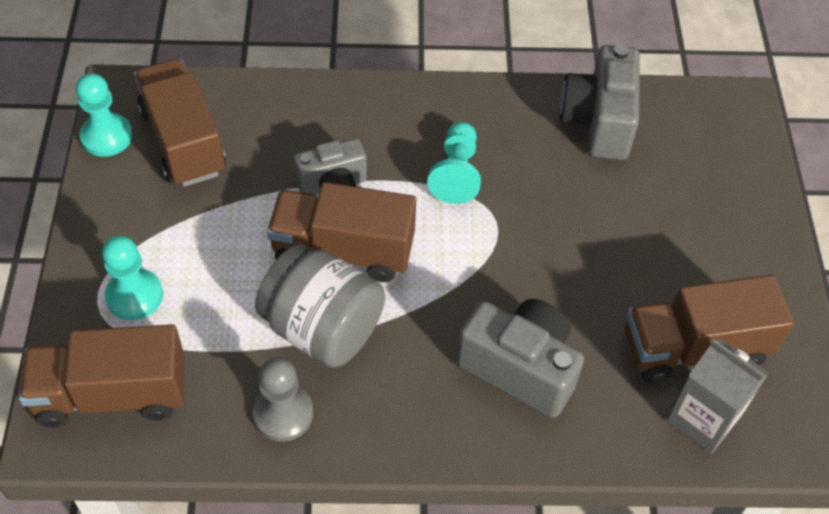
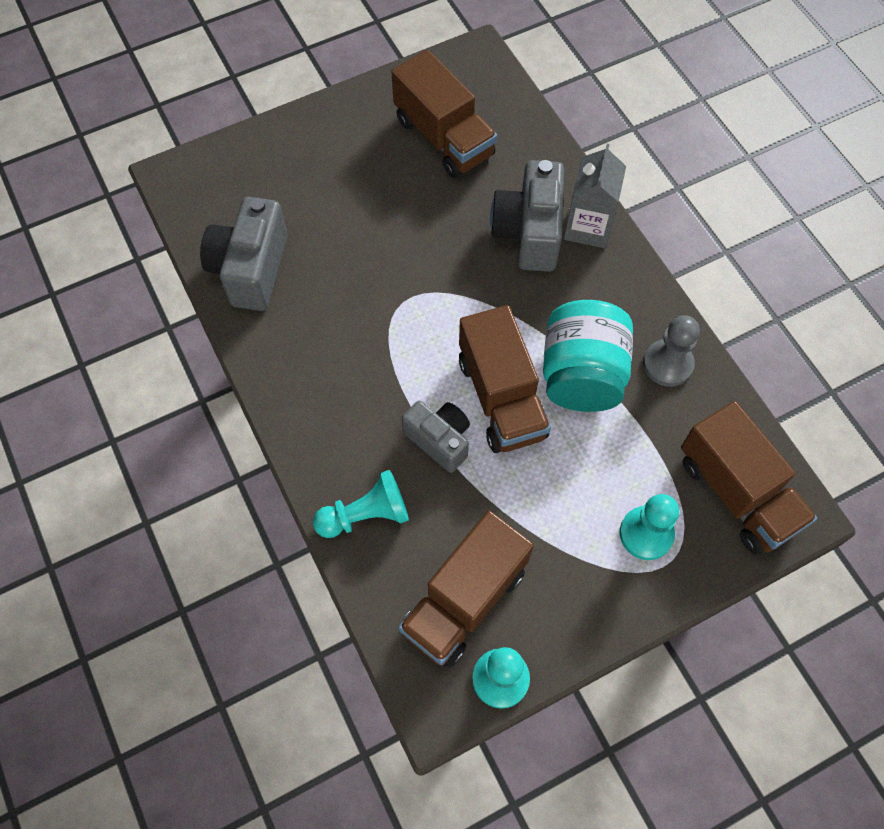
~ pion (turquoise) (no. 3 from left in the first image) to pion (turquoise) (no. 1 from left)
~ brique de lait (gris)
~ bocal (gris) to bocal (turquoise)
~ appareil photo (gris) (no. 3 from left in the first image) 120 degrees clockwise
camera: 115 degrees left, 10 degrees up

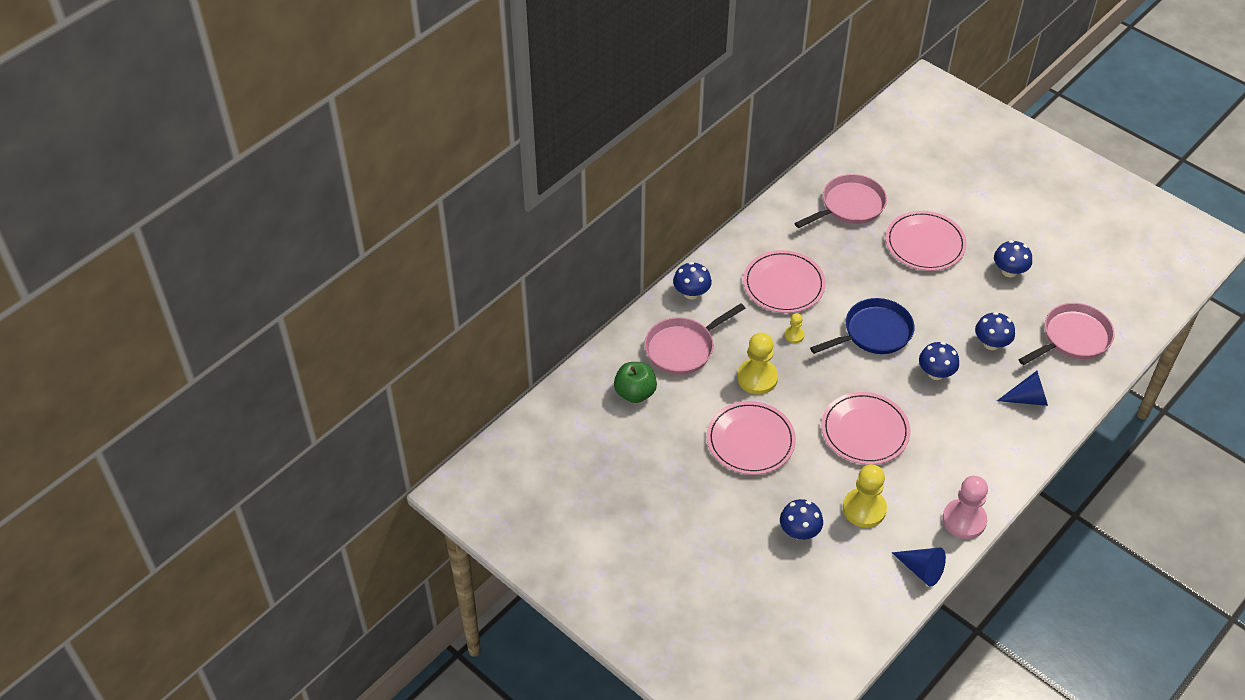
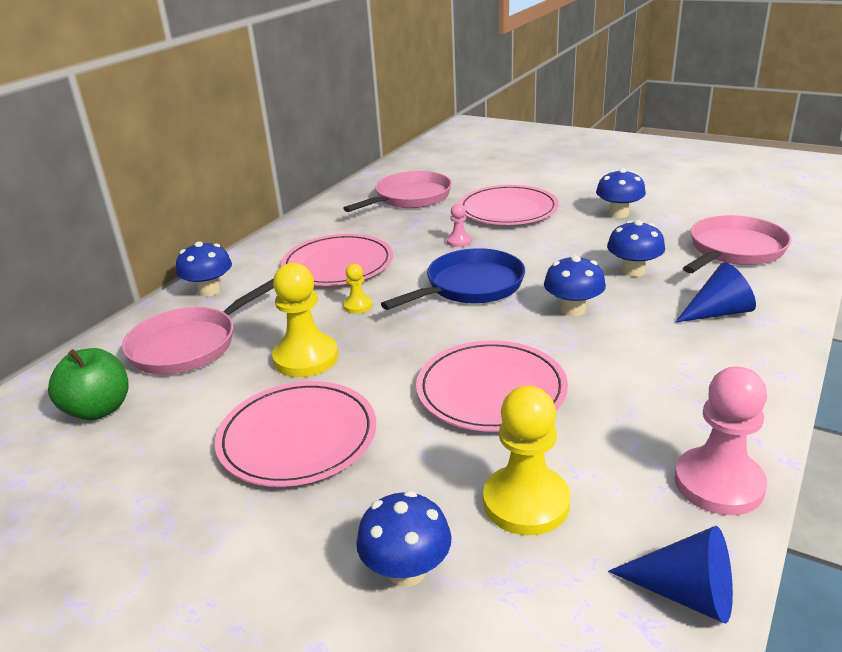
+ pion (rose) (no. 1 from left)
camera: 10 degrees left, 20 degrees down

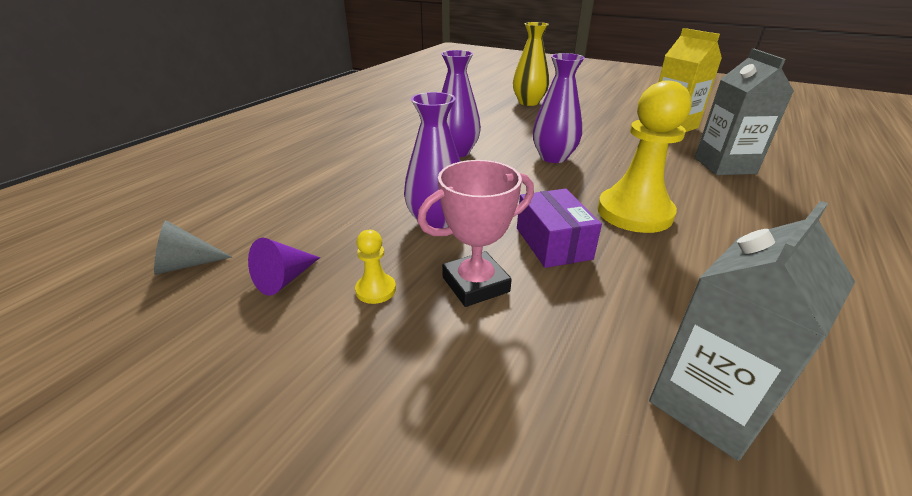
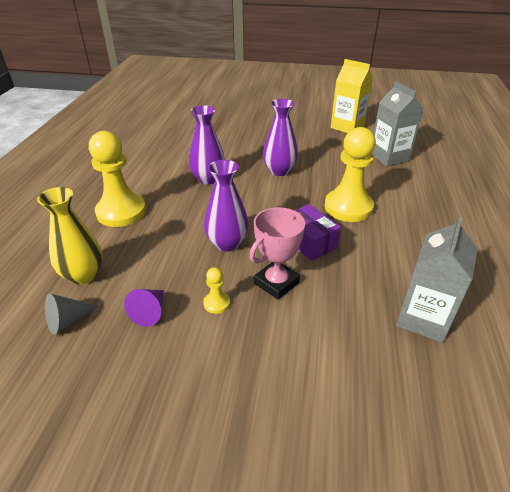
+ pion (jaune) (no. 1 from left)
~ vase (jaune)
camera: 20 degrees left, 5 degrees up

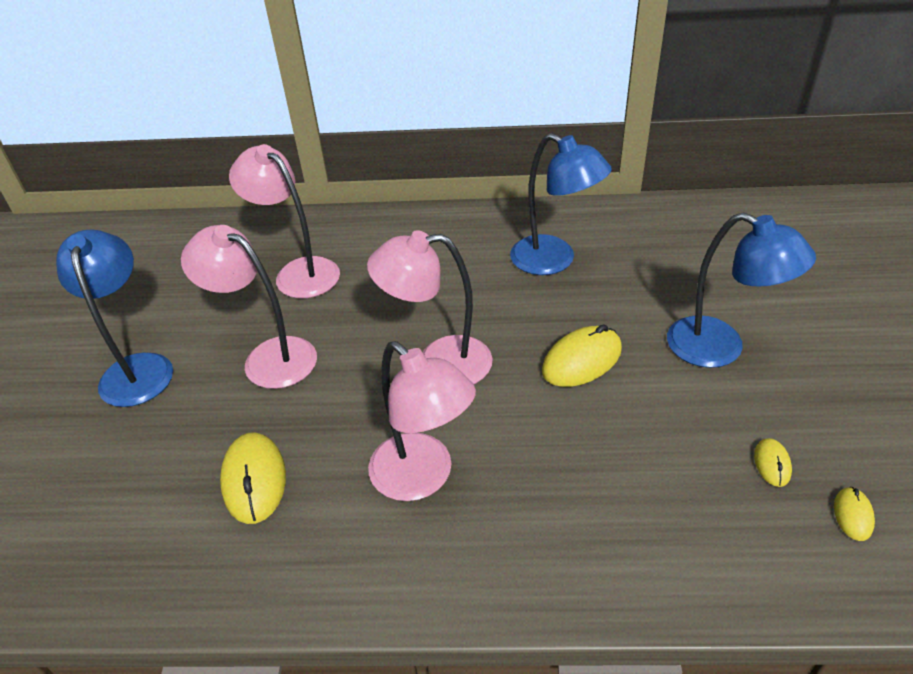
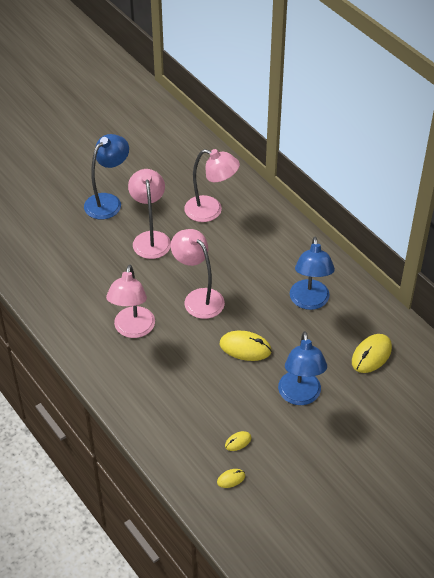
~ souris (jaune) (no. 1 from left in the first image) to souris (jaune) (no. 4 from left)
~ lampe (rose) (no. 2 from left in the first image) 105 degrees clockwise
camera: 50 degrees right, 5 degrees up

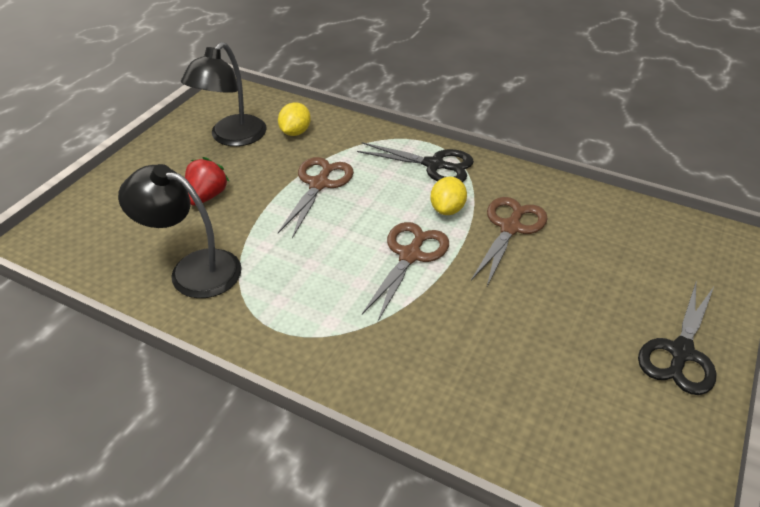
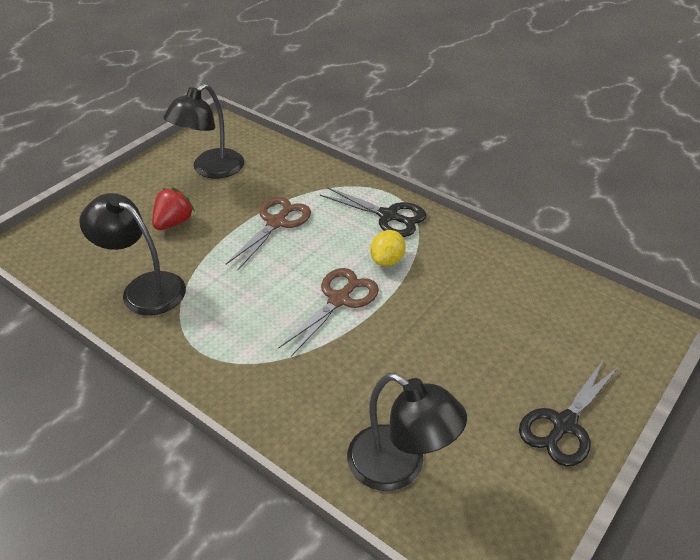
- citron (jaune) (no. 1 from left)
- ciseaux (marron) (no. 3 from left)
+ lampe (noir) (no. 3 from left)
camera: 10 degrees right, 0 degrees up

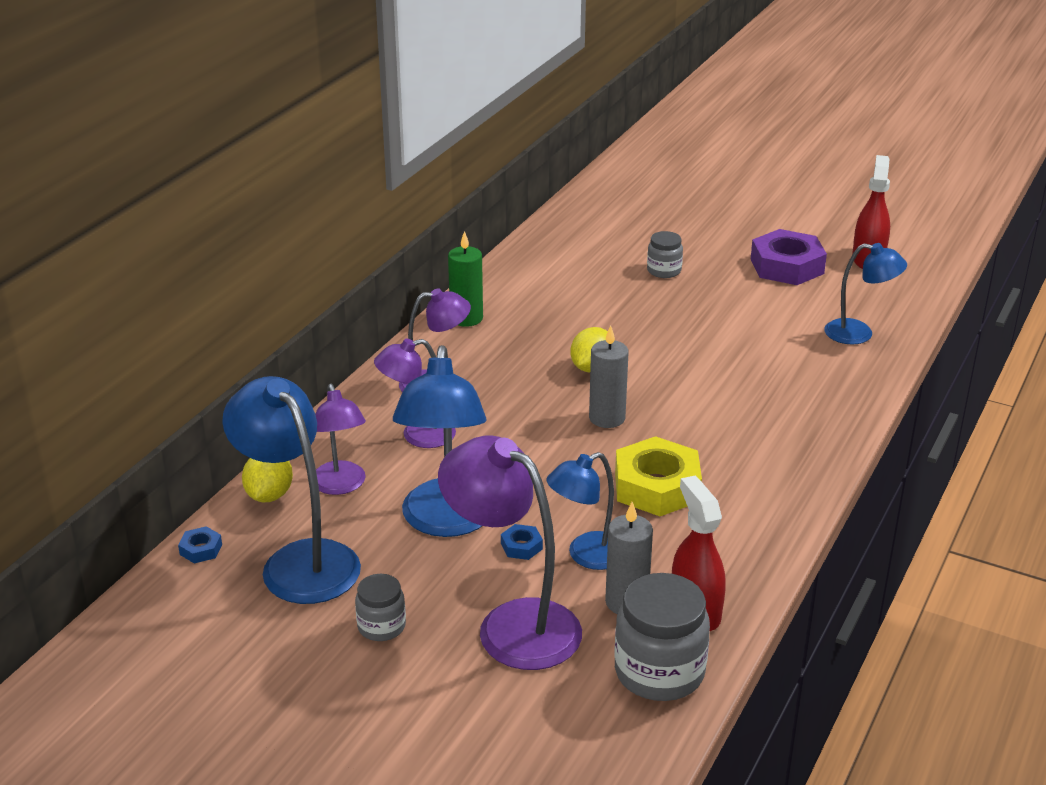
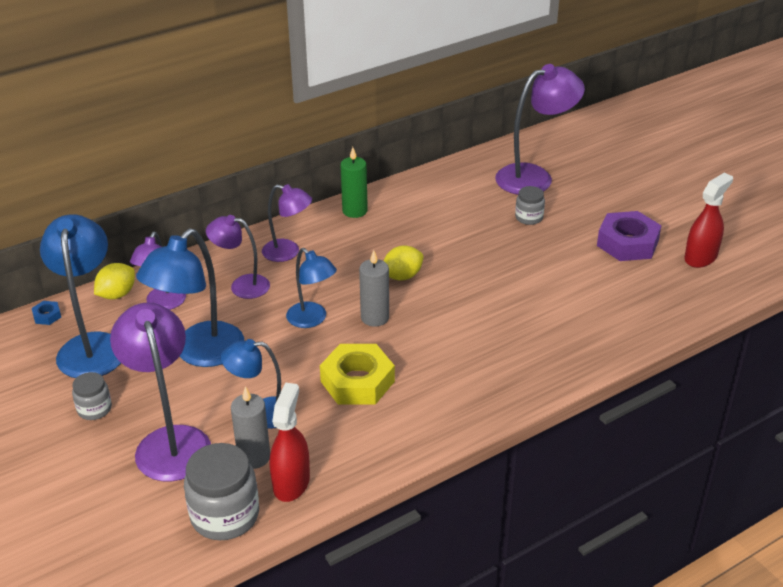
- écrou (bleu) (no. 2 from left)
+ lampe (violet) (no. 5 from left)
~ lampe (bleu) (no. 4 from left)
camera: 30 degrees right, 5 degrees up

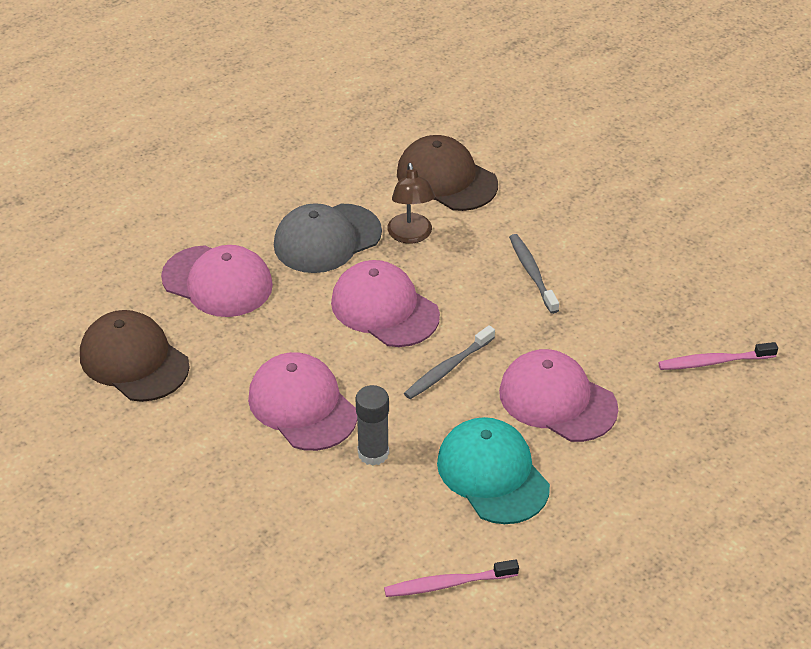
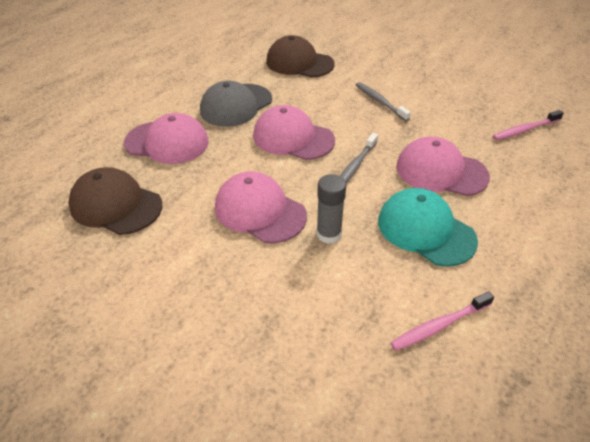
- lampe (marron)
camera: 15 degrees left, 0 degrees up

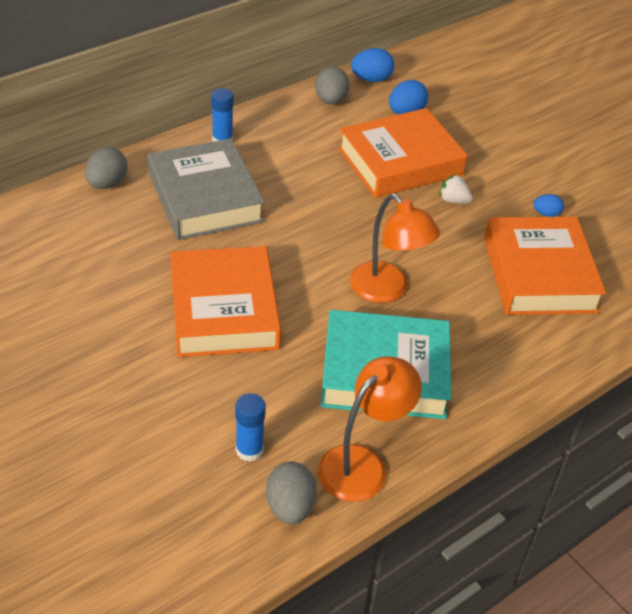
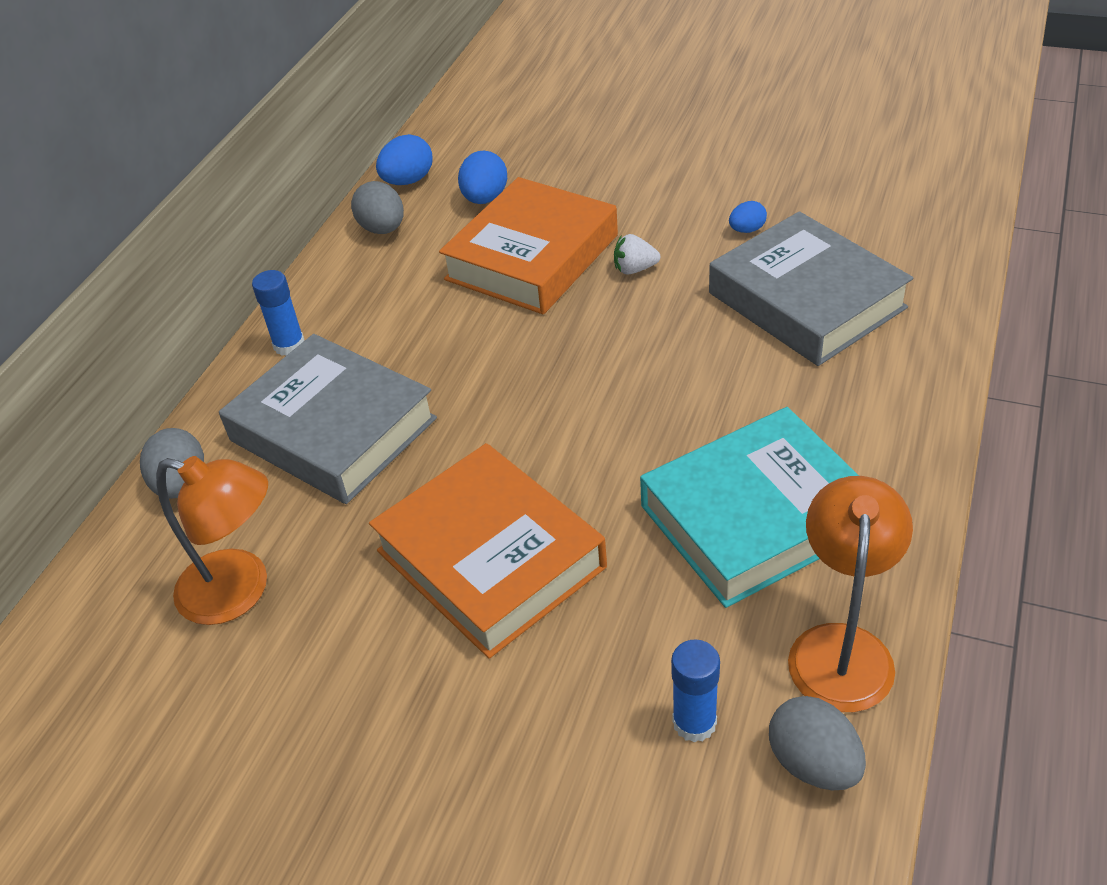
~ lampe (orange) (no. 2 from left in the first image) to lampe (orange) (no. 1 from left)
~ livre (orange) (no. 3 from left) to livre (gris) (no. 2 from left)
camera: 25 degrees left, 0 degrees up

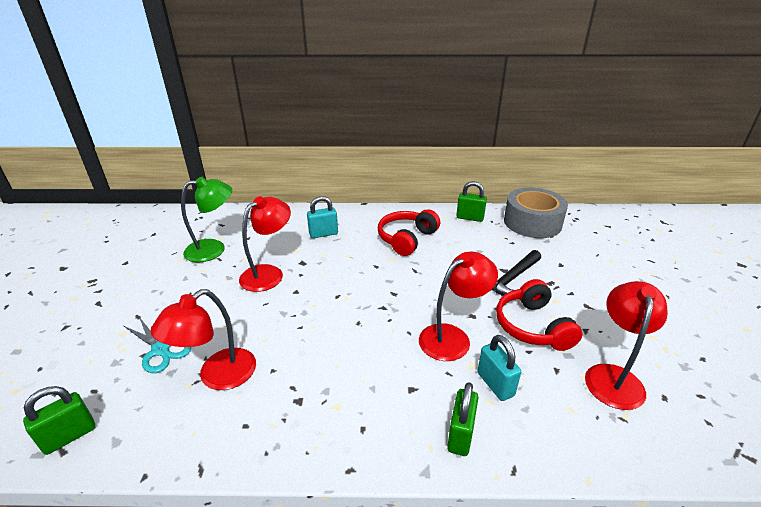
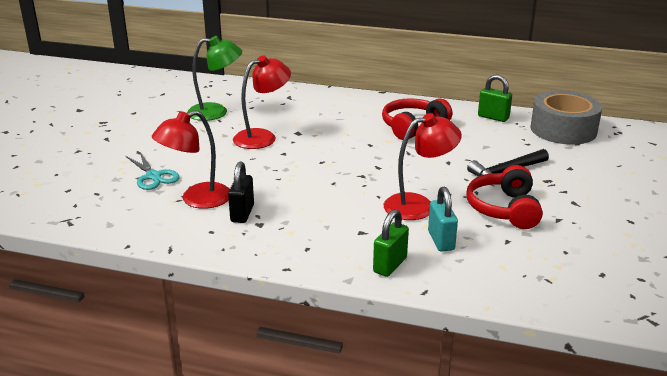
- cadenas (vert) (no. 1 from left)
- cadenas (turquoise) (no. 1 from left)
- lampe (rouge) (no. 4 from left)
+ cadenas (noir)
camera: 15 degrees right, 5 degrees down

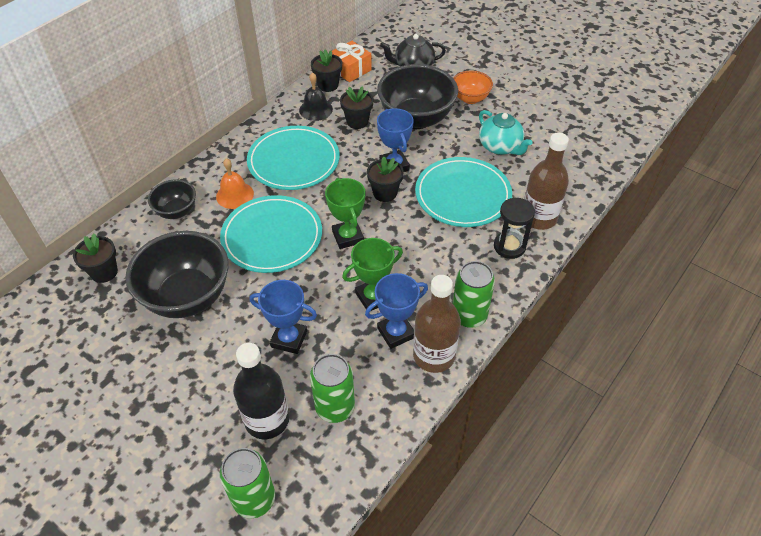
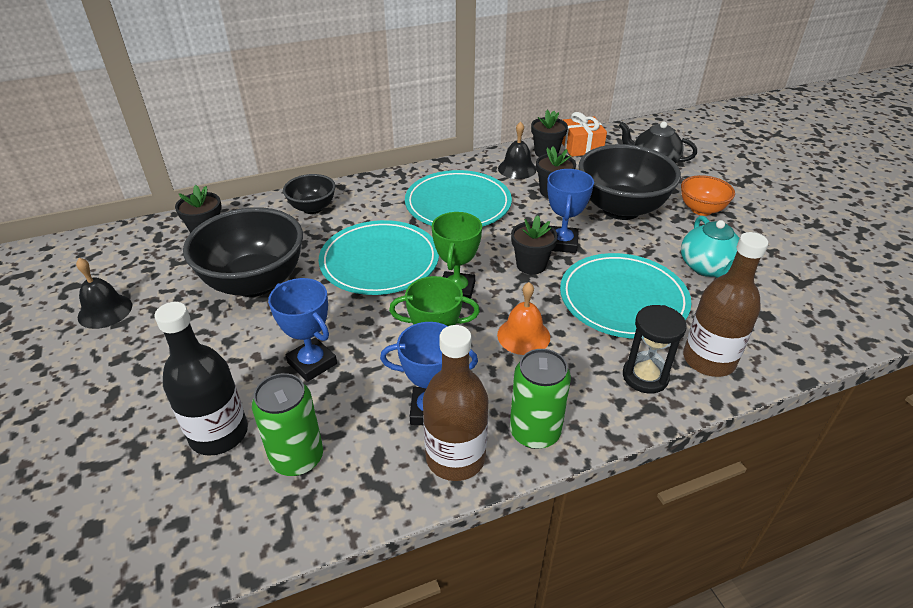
- canette (vert) (no. 1 from left)
+ cloche (noir) (no. 1 from left)
~ cloche (orange)
camera: 30 degrees right, 10 degrees down

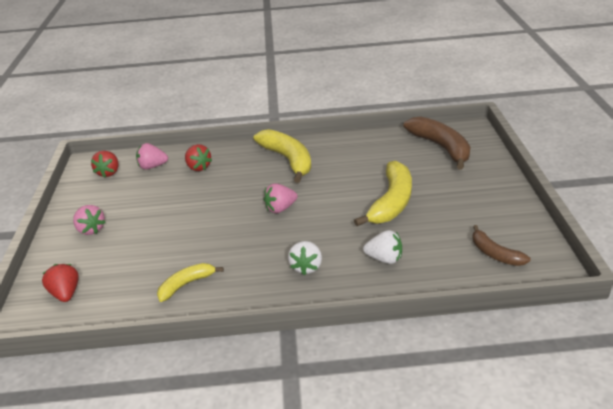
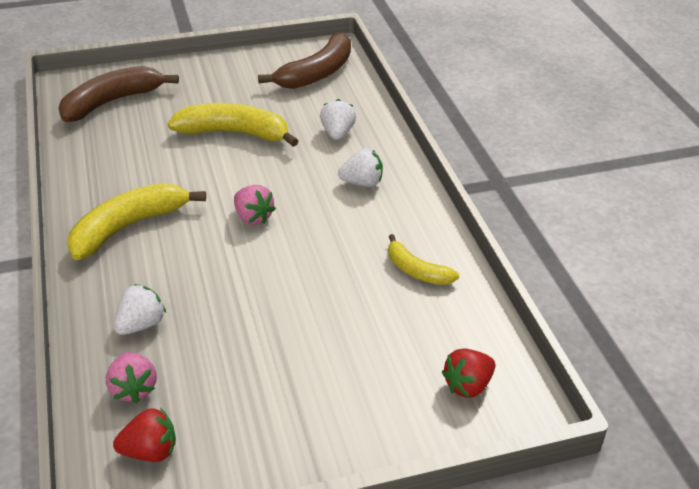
- fraise (rose) (no. 1 from left)
~ fraise (rouge) (no. 3 from left) to fraise (blanc) (no. 1 from left)
~ banane (marron) (no. 2 from left) x1.75
camera: 105 degrees left, 5 degrees up

